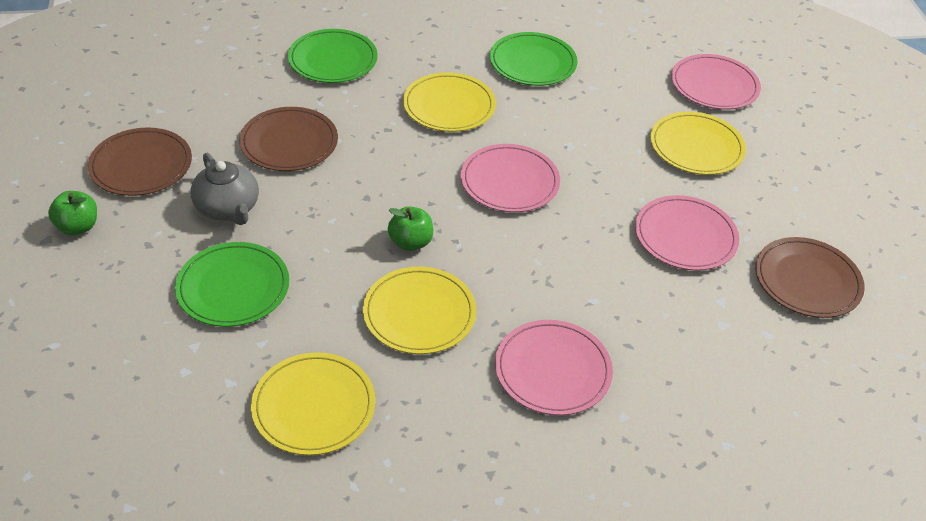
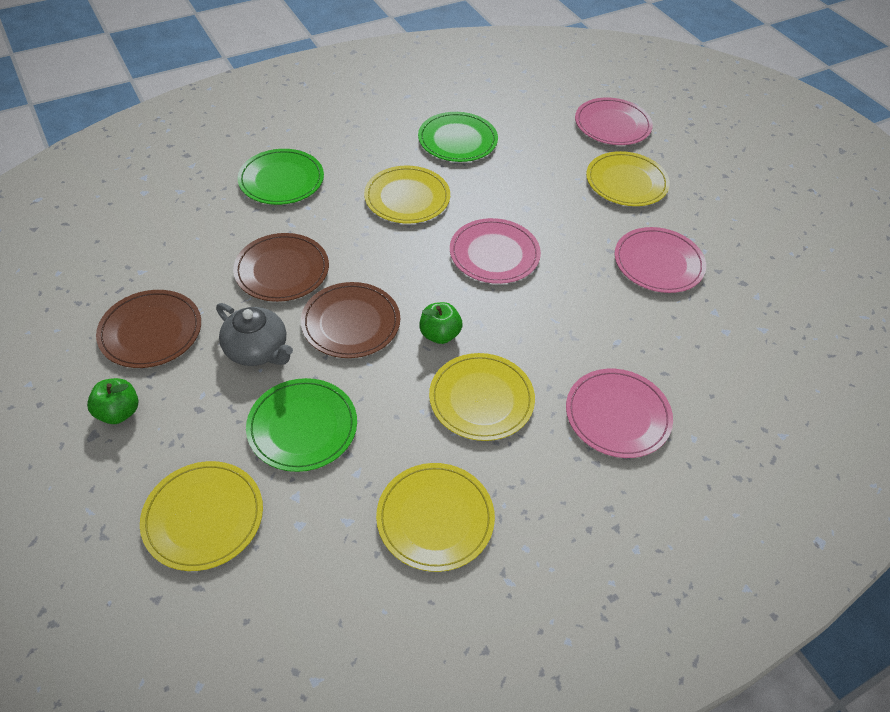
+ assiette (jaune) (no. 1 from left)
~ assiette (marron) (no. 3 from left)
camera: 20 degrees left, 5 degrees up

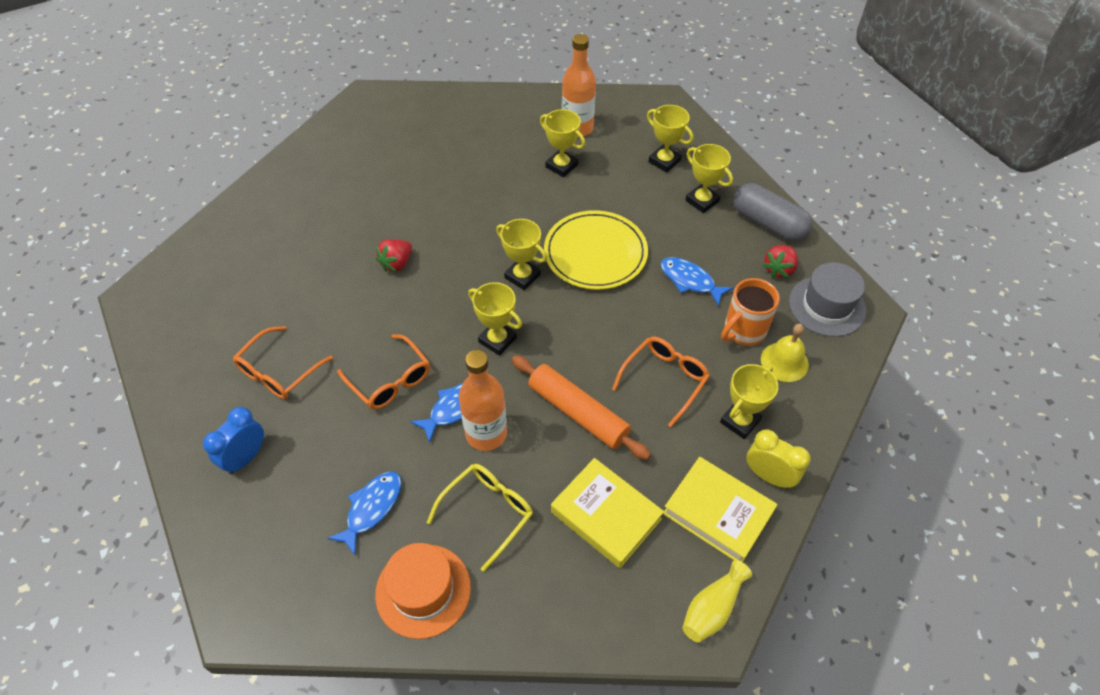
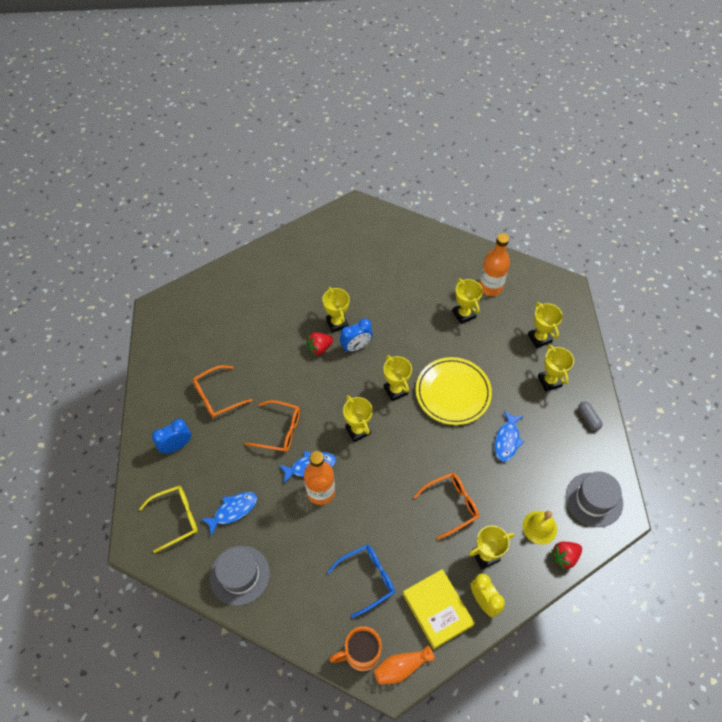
- rouleau à pâtisserie (orange)
+ trophée (jaune) (no. 1 from left)
+ réveil (bleu) (no. 2 from left)
~ lunettes (jaune)
~ tasse (orange)
~ fraise (rouge) (no. 2 from left)
~ livre (jaune) (no. 1 from left) to lunettes (bleu)
~ chapeau (orange) to chapeau (gris) (no. 1 from left)
~ vase (jaune) to vase (orange)
~ lunettes (orange) (no. 2 from left) 60 degrees counterclockwise
~ poisson (bleu) (no. 3 from left) 135 degrees counterclockwise
~ gélule (gris) x0.51
camera: 25 degrees right, 5 degrees up

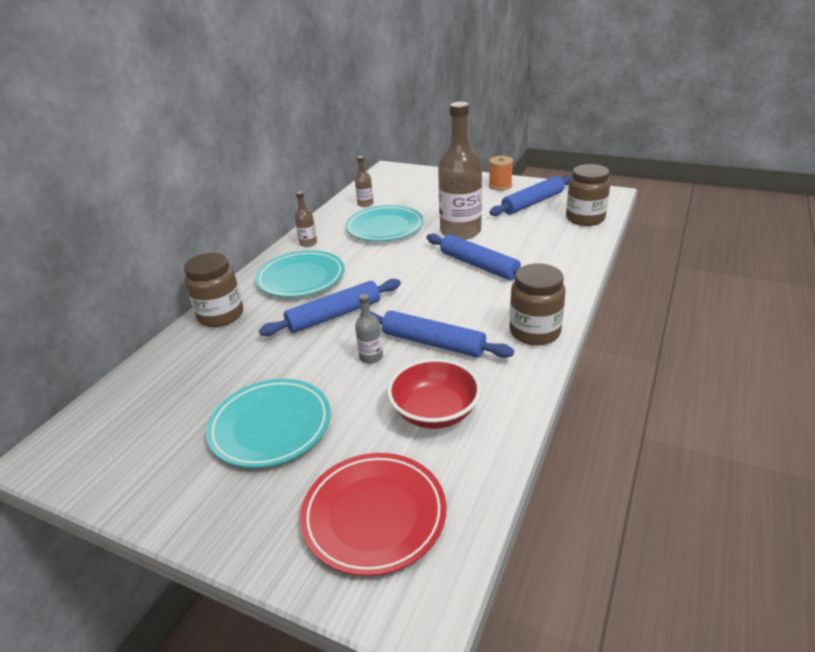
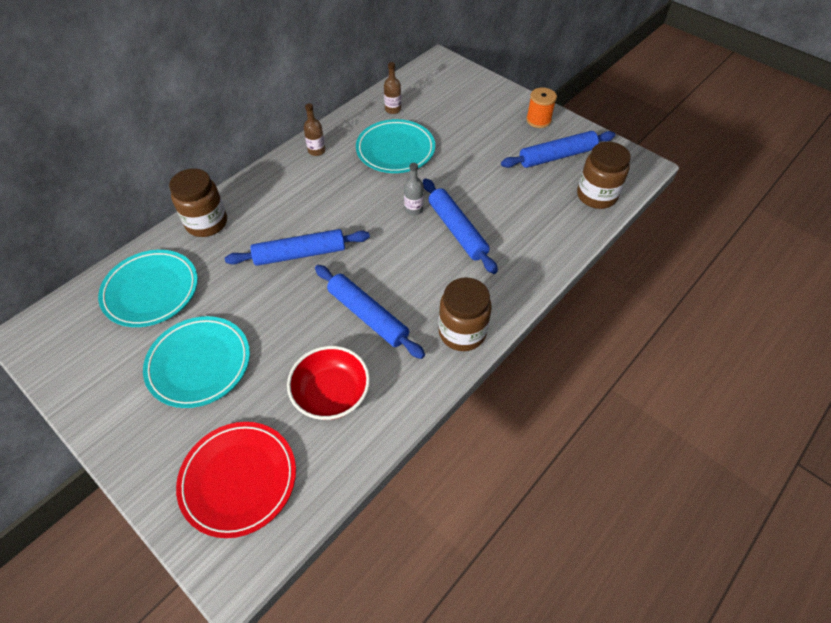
- bouteille (marron) (no. 3 from left)
~ assiette (turquoise) (no. 2 from left in the first image) to assiette (turquoise) (no. 1 from left)
~ bouteille (gris)
camera: 15 degrees right, 20 degrees up

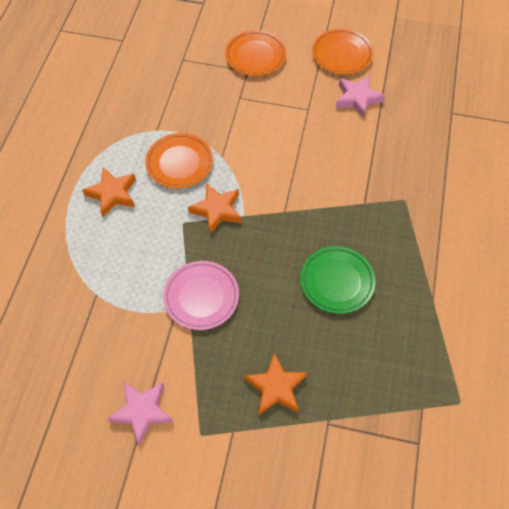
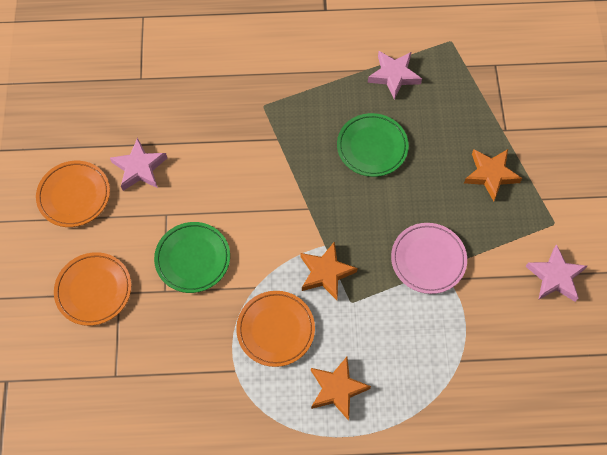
+ assiette (vert) (no. 1 from left)
+ étoile (rose) (no. 2 from left)
camera: 105 degrees left, 5 degrees up

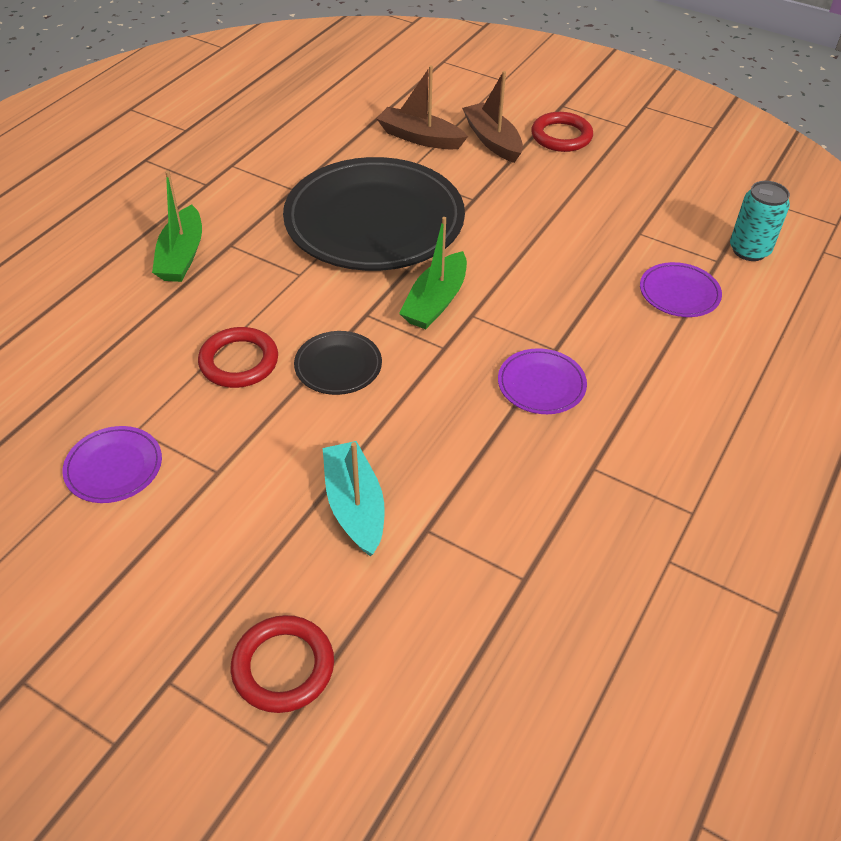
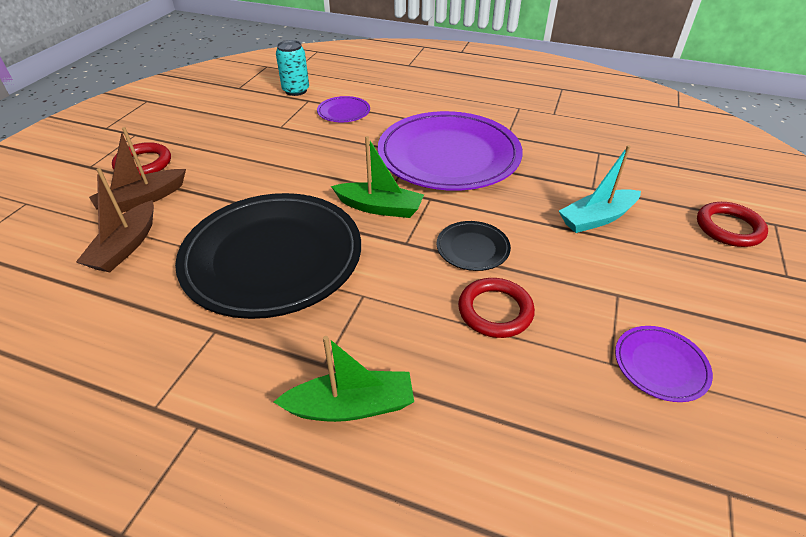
~ assiette (violet) (no. 2 from left) x2.39
camera: 100 degrees left, 5 degrees down

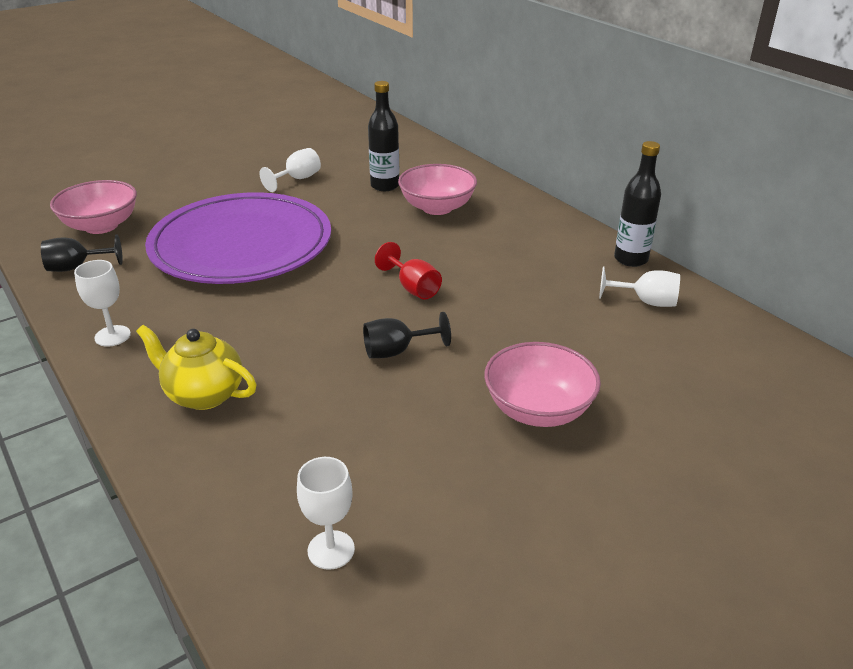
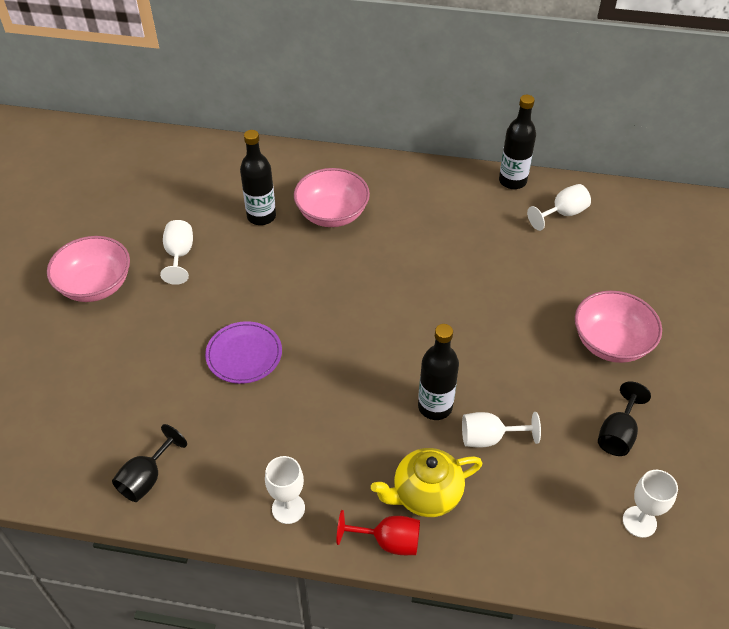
+ bouteille (noir) (no. 2 from left)
+ verre à pied (blanc) (no. 3 from left)
~ bol (rose) (no. 1 from left)
~ verre à pied (noir) (no. 2 from left)
~ verre à pied (rouge)
~ assiette (violet) x0.42
camera: 45 degrees left, 15 degrees up

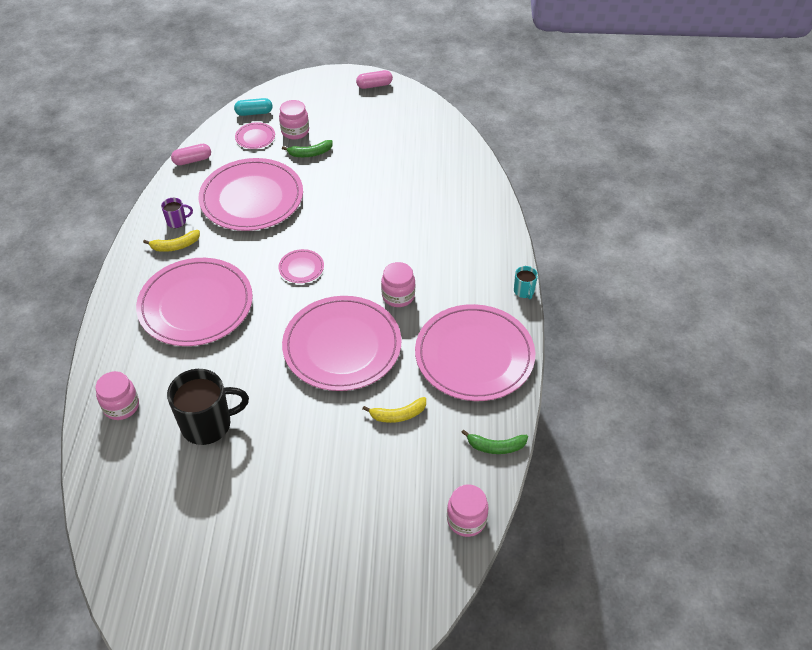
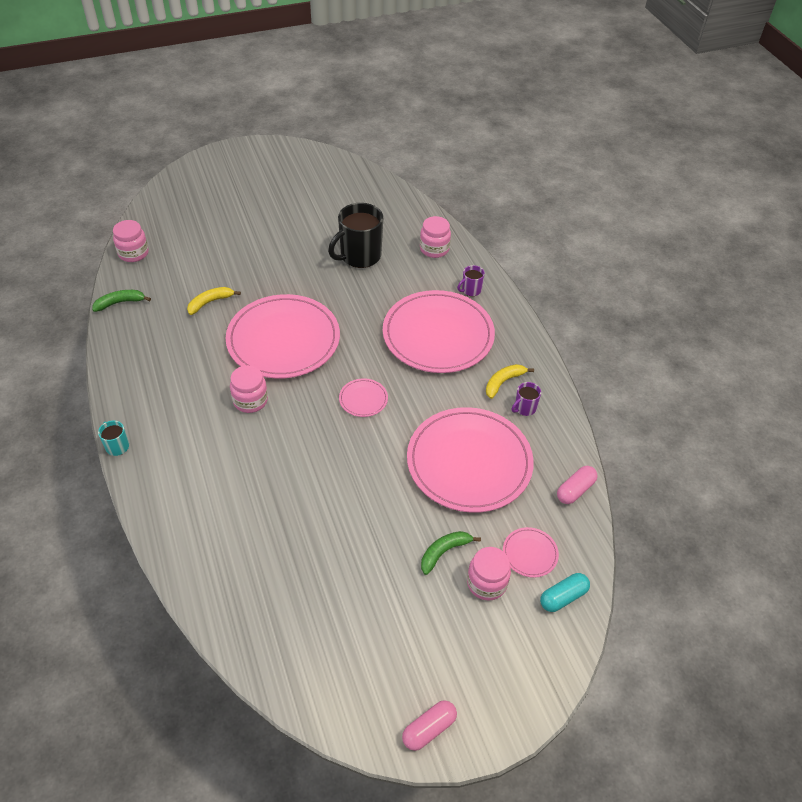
- assiette (rose) (no. 6 from left)
+ tasse (violet) (no. 1 from left)
camera: 155 degrees right, 0 degrees up

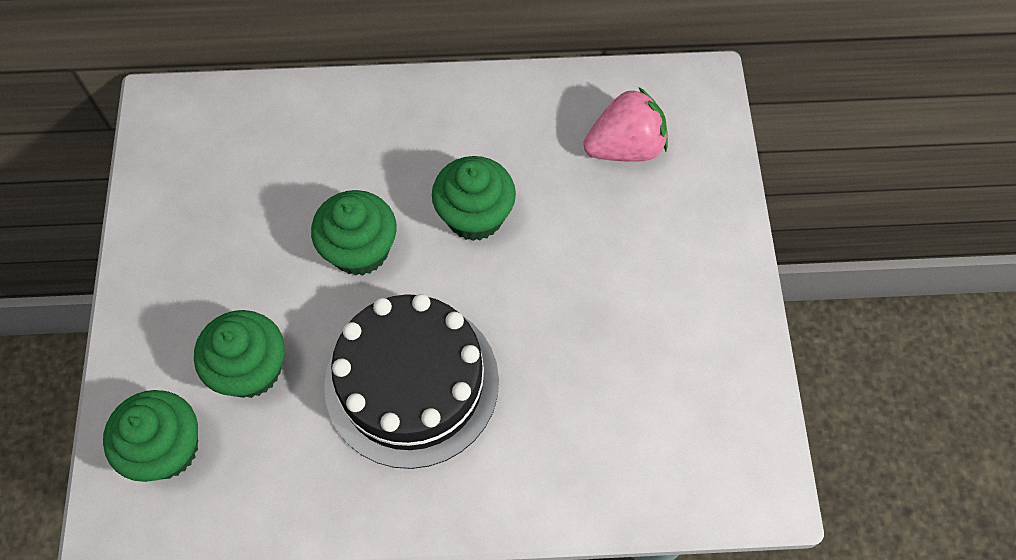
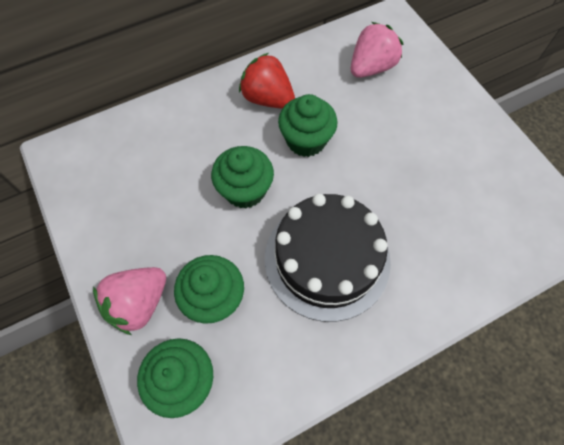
+ fraise (rose) (no. 1 from left)
+ fraise (rouge)
camera: 25 degrees left, 0 degrees up

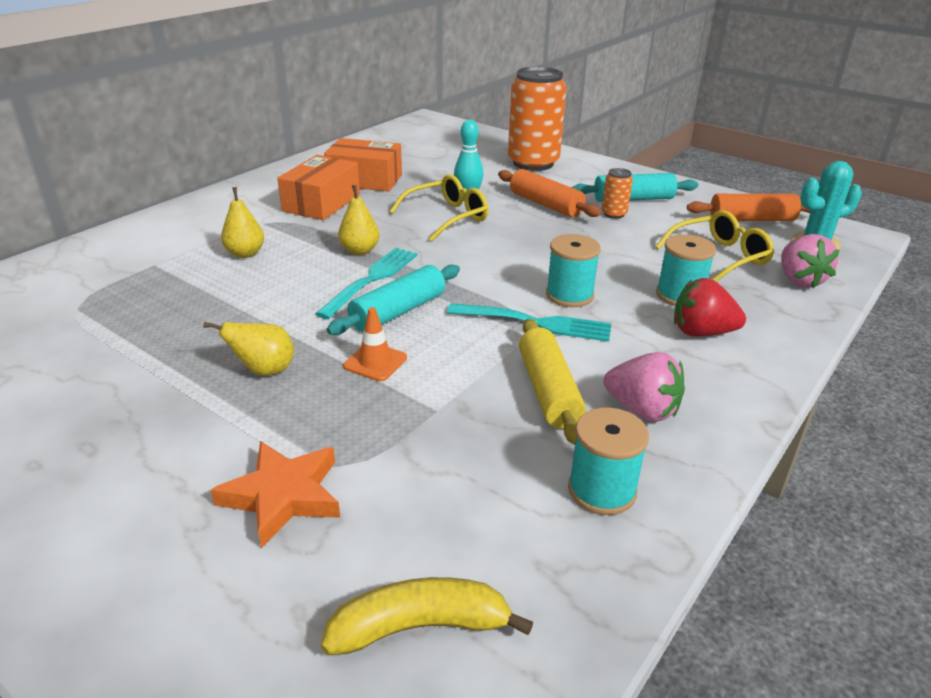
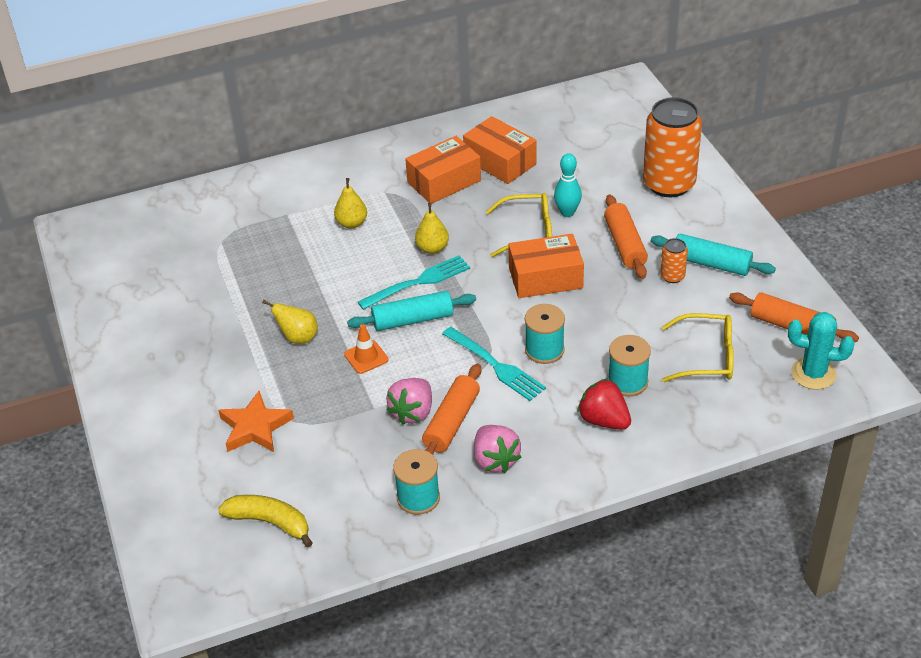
+ boîte (orange) (no. 3 from left)
~ fraise (rose) (no. 2 from left in the first image) to fraise (rose) (no. 1 from left)
~ rouleau à pâtisserie (jaune) to rouleau à pâtisserie (orange) (no. 1 from left)
camera: 35 degrees right, 10 degrees up

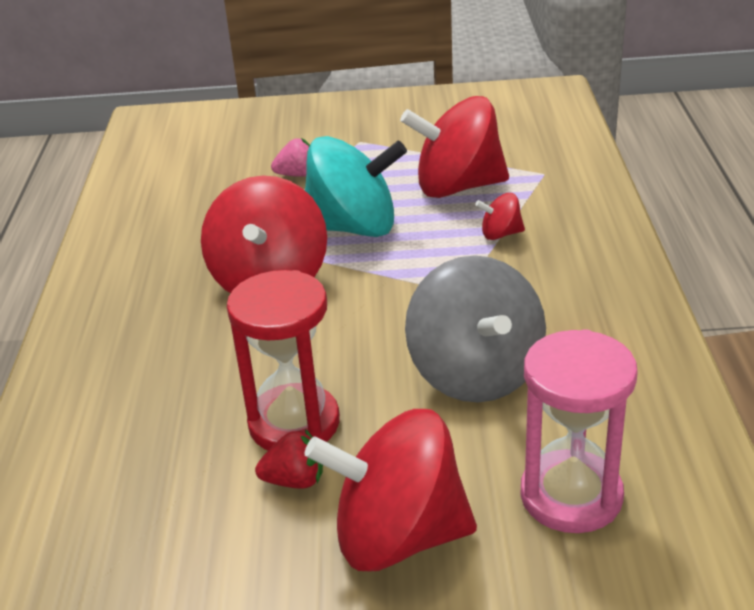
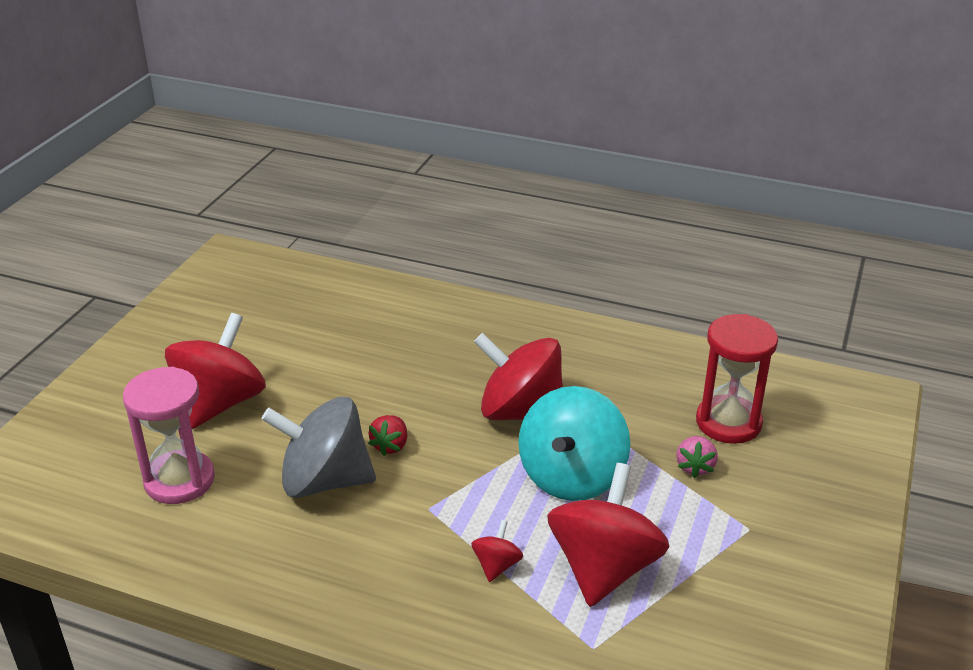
~ sablier (rouge)
~ fraise (rouge)
camera: 110 degrees right, 0 degrees up

